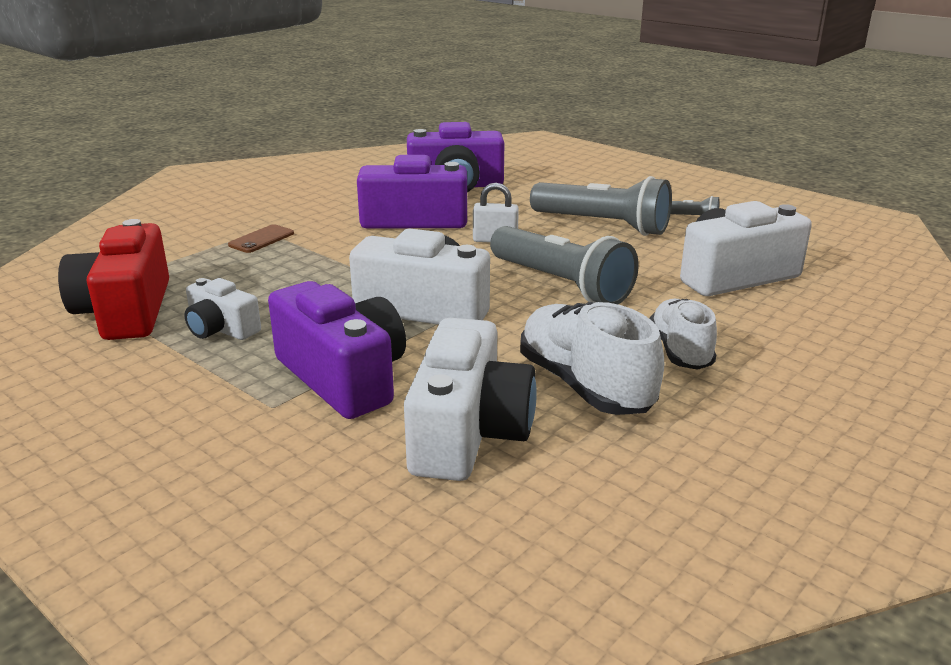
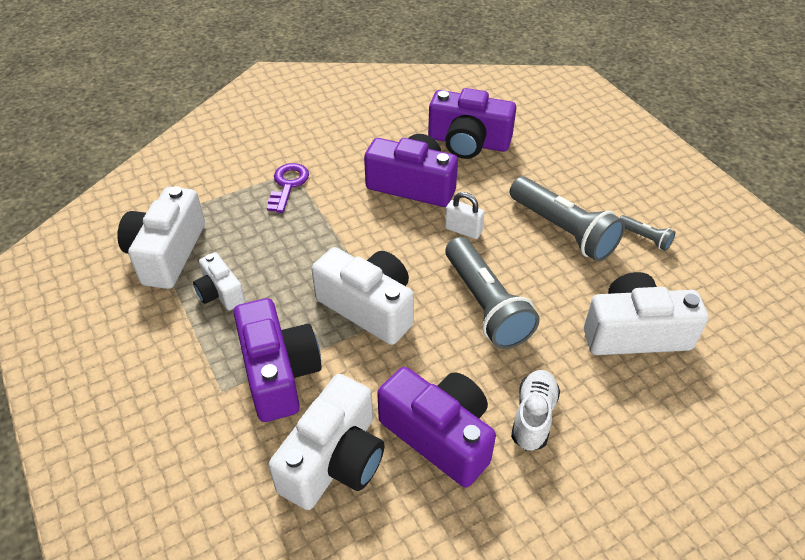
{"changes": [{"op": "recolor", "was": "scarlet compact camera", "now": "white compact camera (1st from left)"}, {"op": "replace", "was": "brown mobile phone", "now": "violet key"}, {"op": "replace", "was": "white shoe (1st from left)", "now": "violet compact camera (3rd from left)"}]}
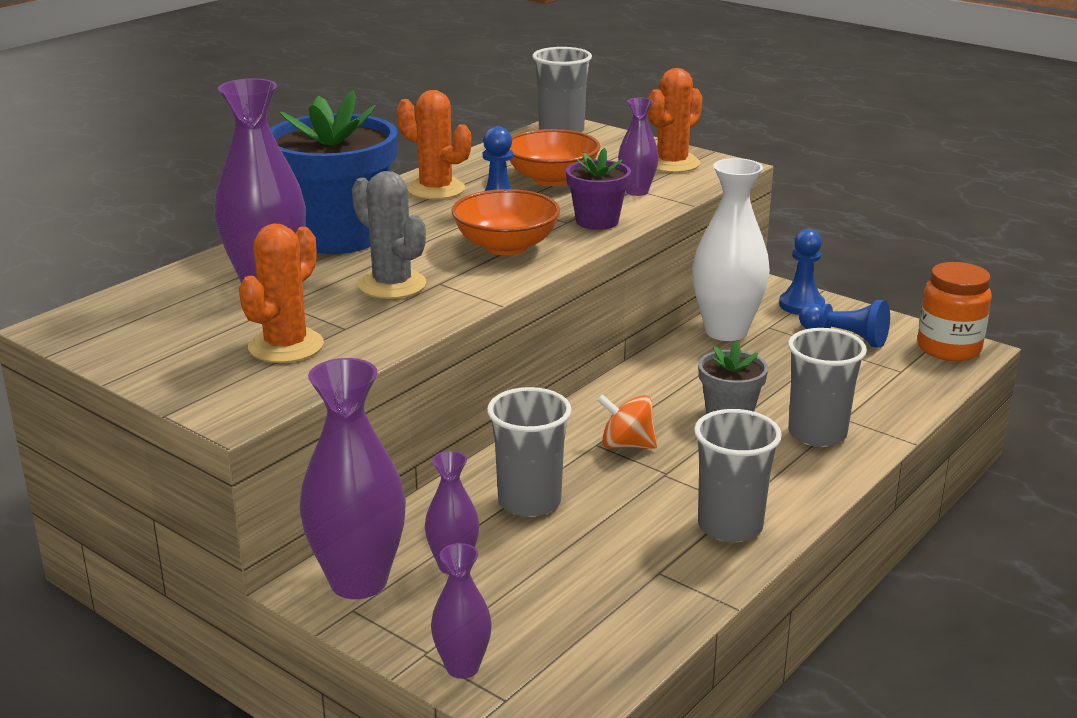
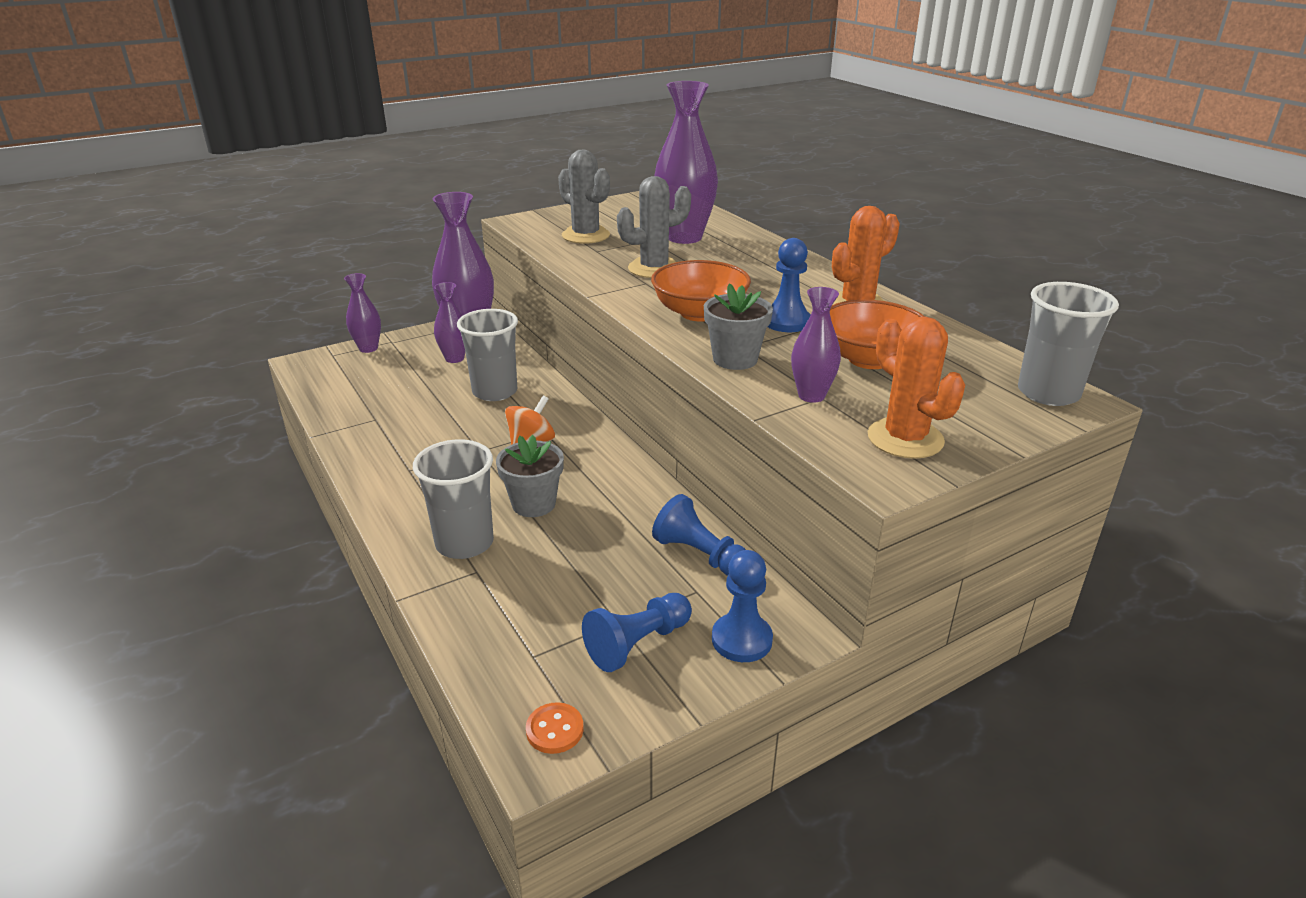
{"changes": [{"op": "replace", "was": "bright orange jam jar", "now": "bright orange sewing button"}, {"op": "recolor", "was": "bright orange saguaro cactus (1st from left)", "now": "grey saguaro cactus (1st from left)"}, {"op": "replace", "was": "white flower vase", "now": "blue chess pawn (2nd from left)"}, {"op": "recolor", "was": "violet flower pot", "now": "grey flower pot (2nd from left)"}, {"op": "delete", "was": "blue flower pot"}, {"op": "delete", "was": "grey cup (3rd from left)"}]}
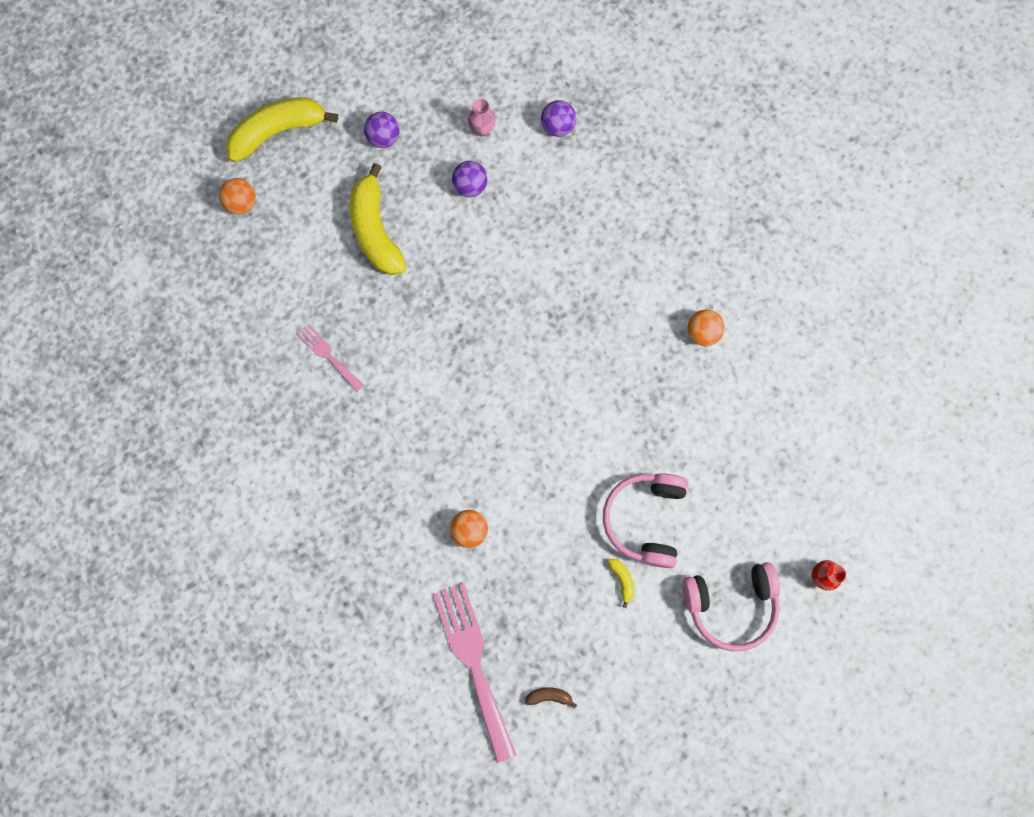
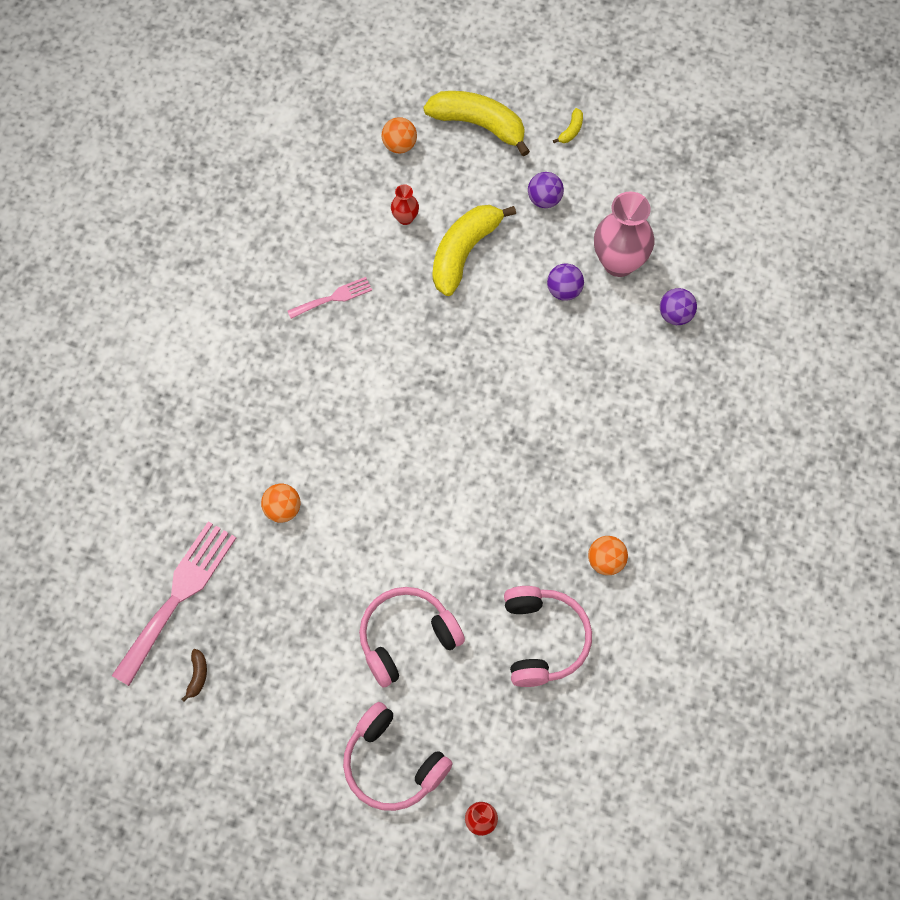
{"changes": [{"op": "rotate", "was": "brown banana", "clockwise": 45}, {"op": "rotate", "was": "pink fork (1st from left in the first image)", "clockwise": 60}, {"op": "insert", "now": "scarlet flower vase (1st from left)"}, {"op": "insert", "now": "pink headphones (3rd from left)"}, {"op": "move", "was": "golden banana (3rd from left)"}, {"op": "resize", "was": "pink flower vase", "ratio": 2.08}]}
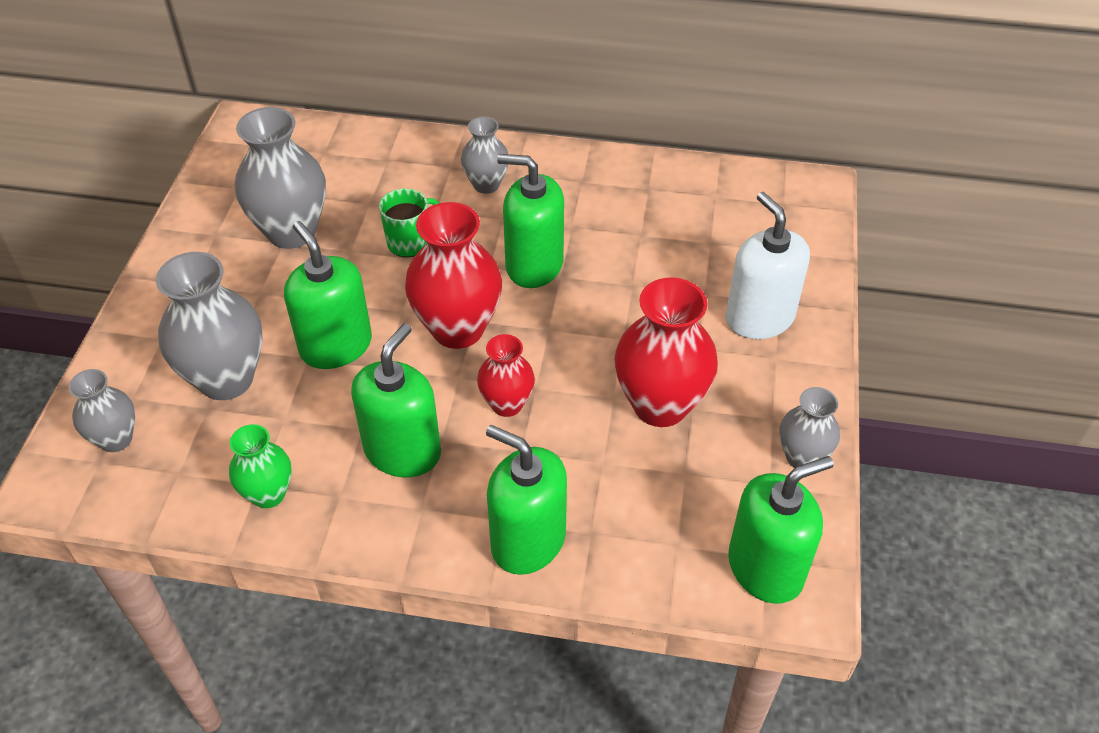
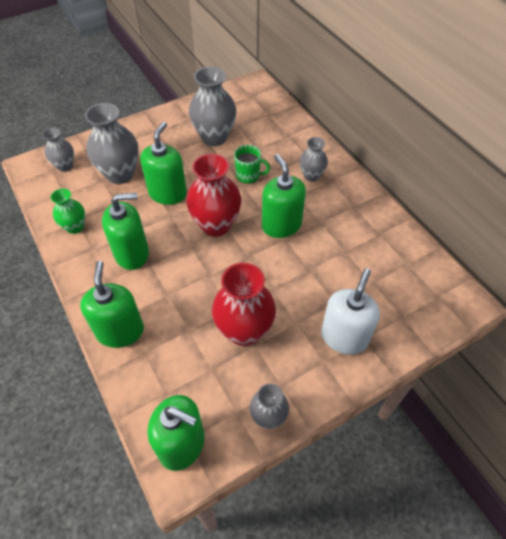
{"changes": [{"op": "delete", "was": "scarlet flower vase (2nd from left)"}]}
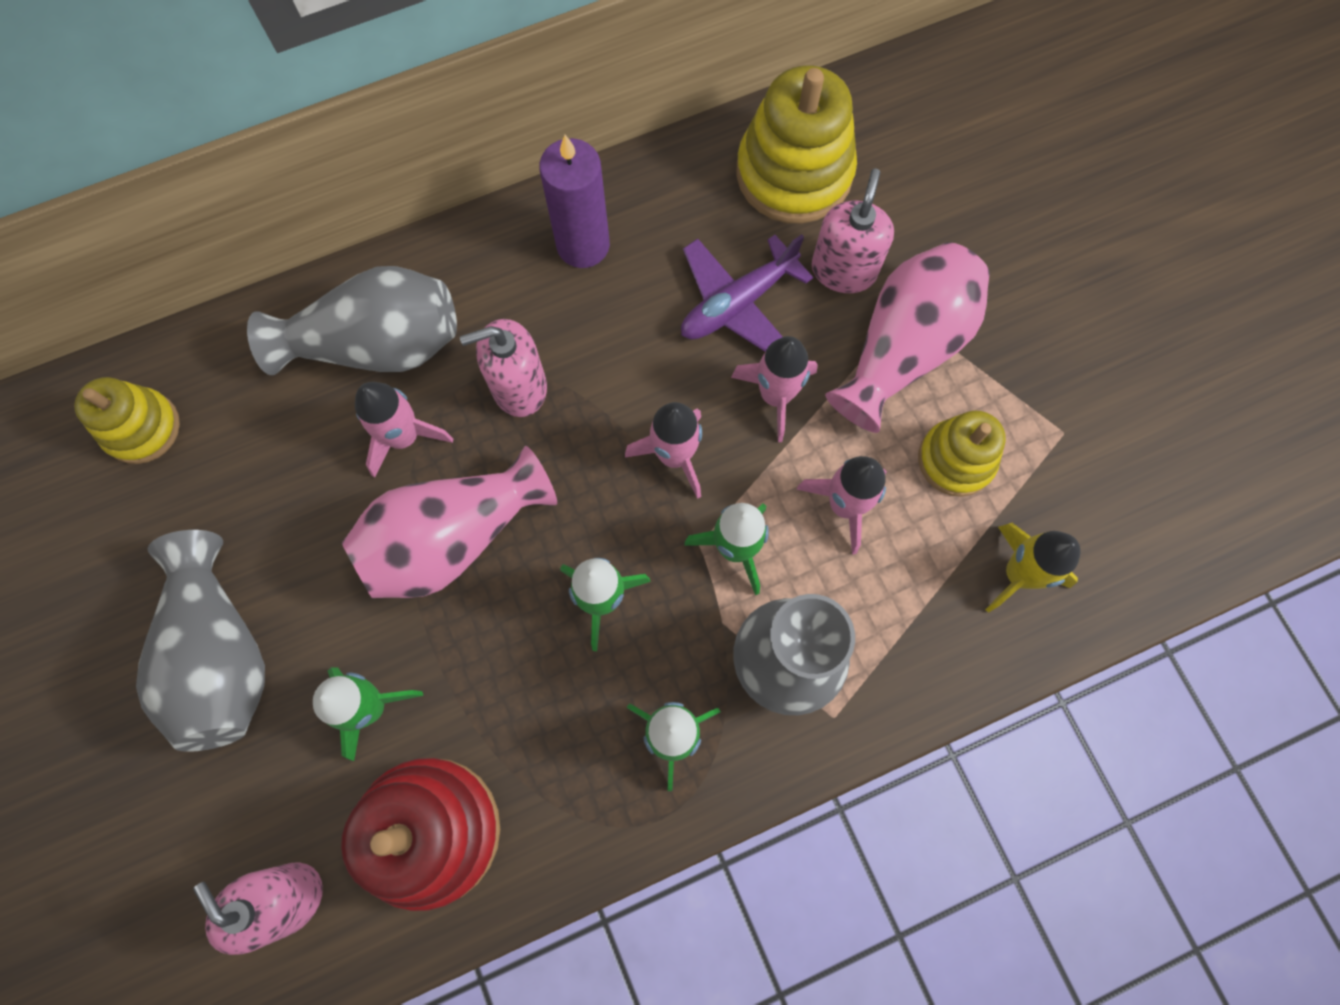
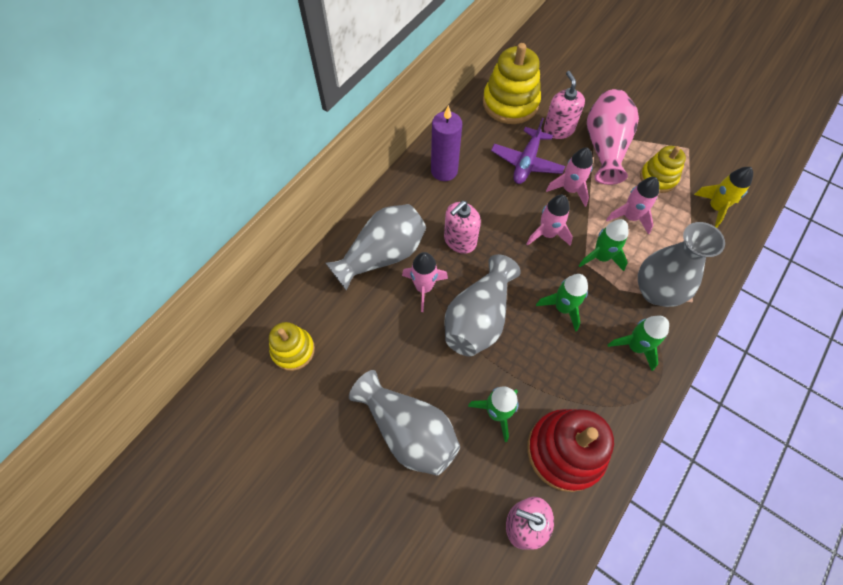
{"changes": [{"op": "recolor", "was": "pink flower vase (1st from left)", "now": "grey flower vase (3rd from left)"}]}
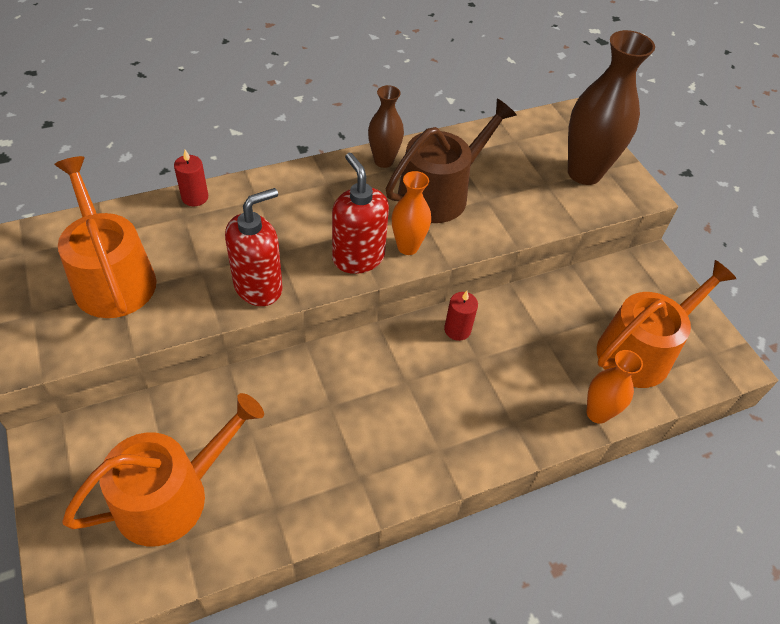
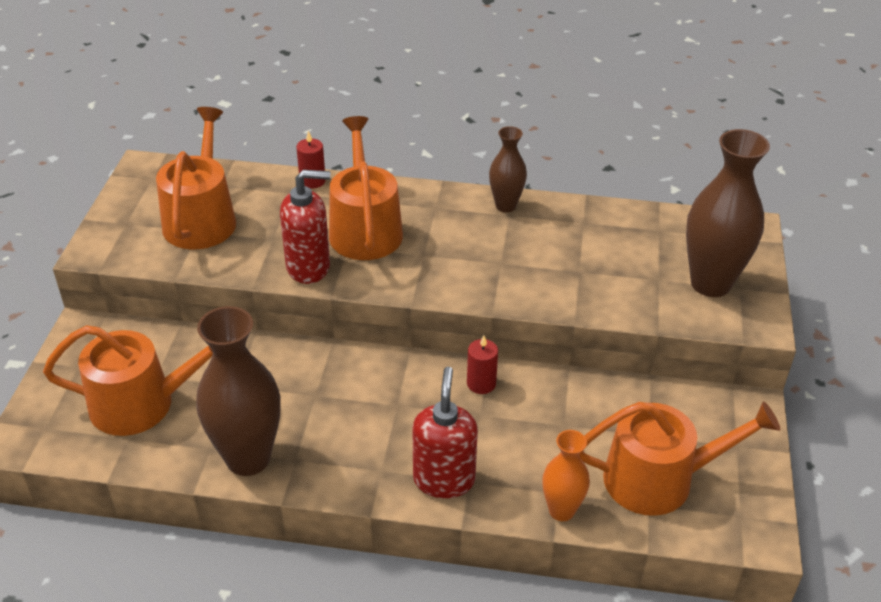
{"changes": [{"op": "insert", "now": "brown flower vase (1st from left)"}, {"op": "insert", "now": "bright orange watering can (3rd from left)"}, {"op": "move", "was": "scarlet soap dispenser (2nd from left)"}, {"op": "delete", "was": "brown watering can"}, {"op": "delete", "was": "bright orange flower vase (1st from left)"}]}
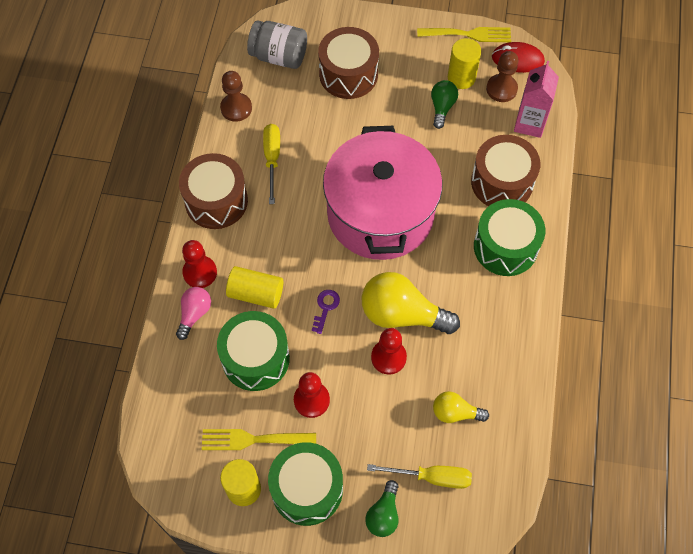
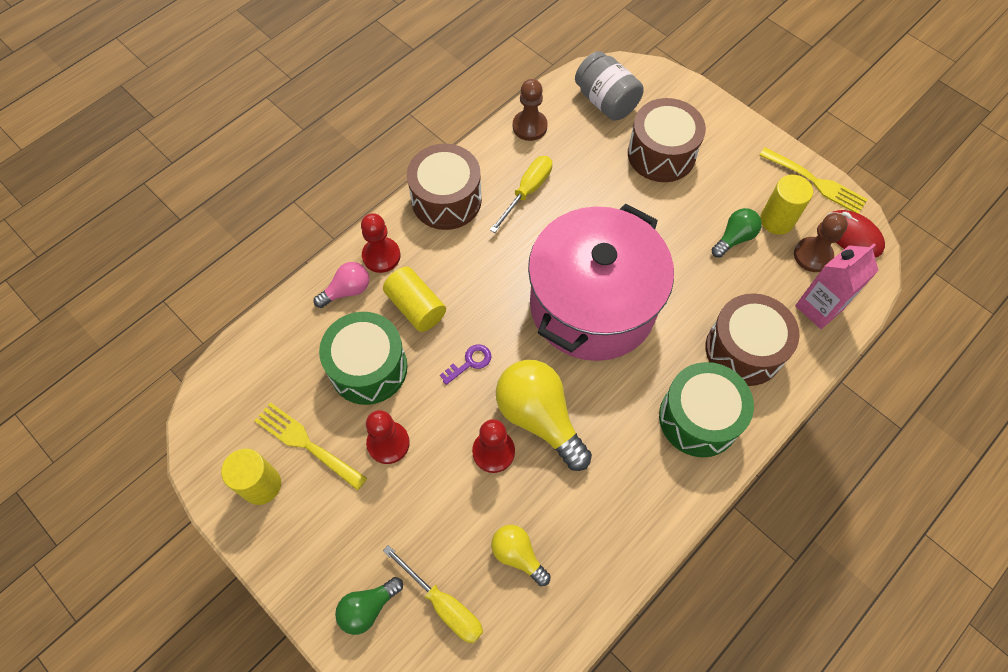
{"changes": [{"op": "delete", "was": "green snare drum (2nd from left)"}]}
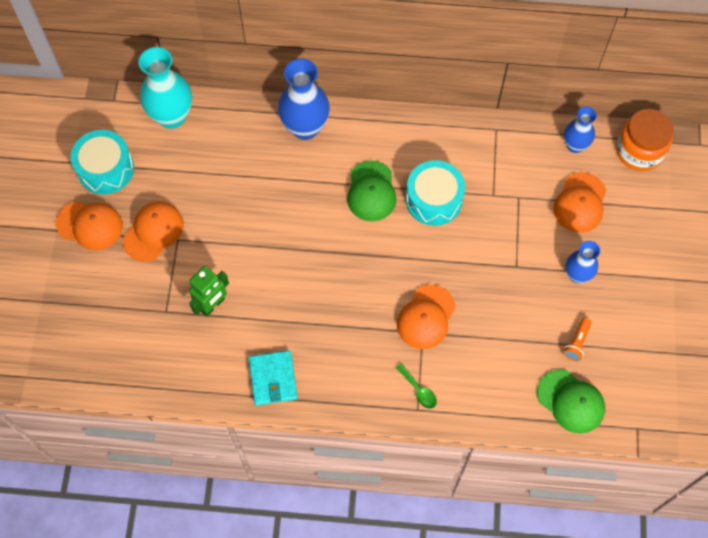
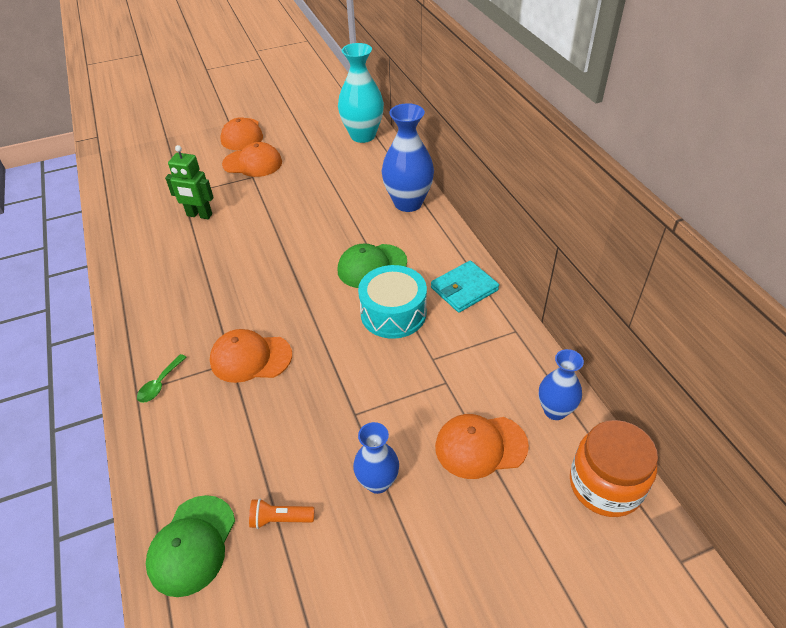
{"changes": [{"op": "move", "was": "aqua billfold"}, {"op": "delete", "was": "aqua snare drum (1st from left)"}]}
